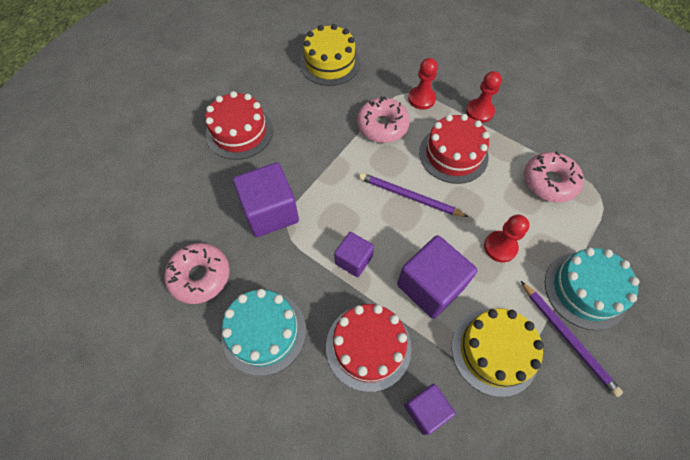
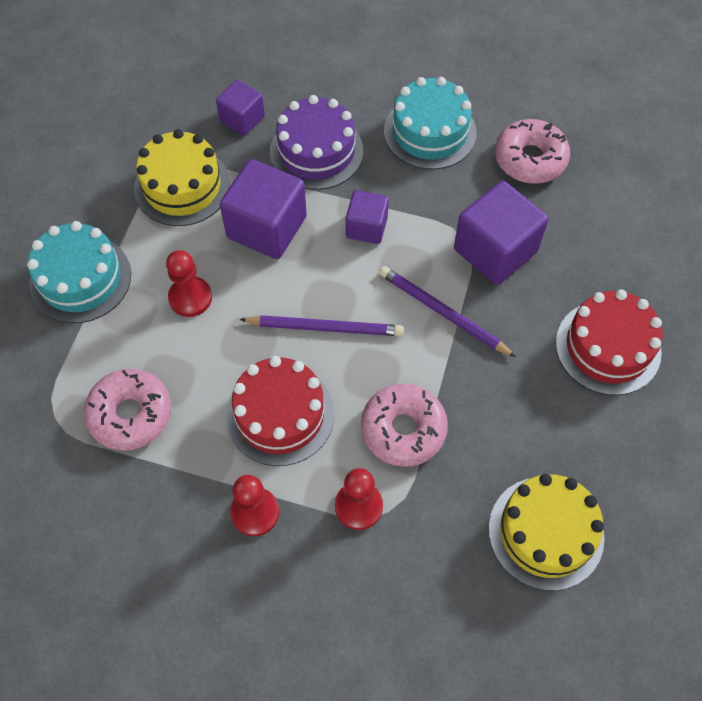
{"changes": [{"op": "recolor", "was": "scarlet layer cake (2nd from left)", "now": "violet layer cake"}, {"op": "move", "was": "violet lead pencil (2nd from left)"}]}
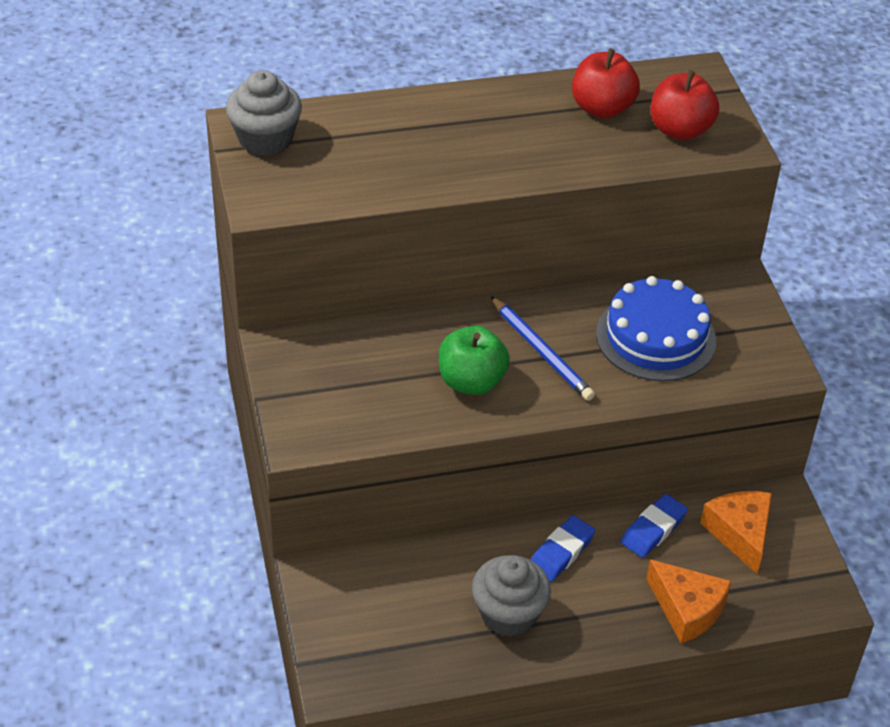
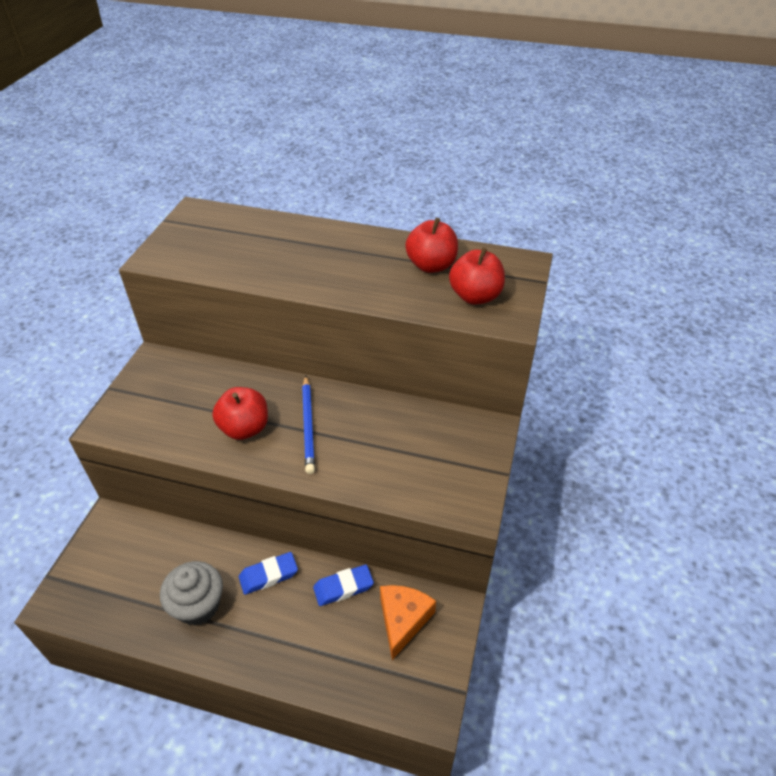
{"changes": [{"op": "recolor", "was": "green toy apple", "now": "scarlet toy apple (1st from left)"}, {"op": "delete", "was": "grey muffin (1st from left)"}, {"op": "delete", "was": "blue layer cake"}, {"op": "delete", "was": "bright orange piece of cheese (1st from left)"}]}
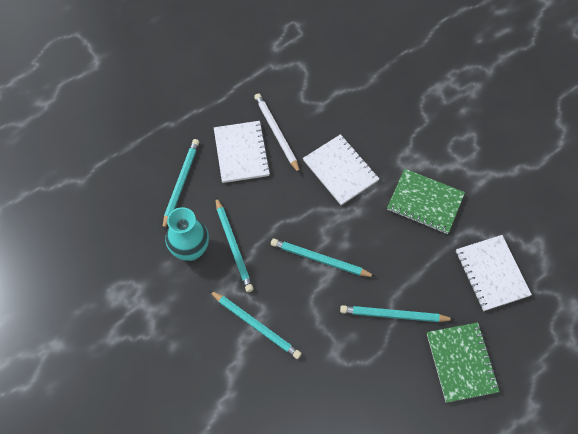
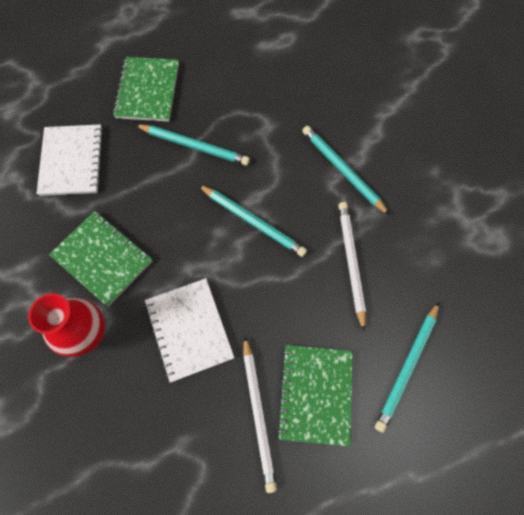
{"changes": [{"op": "insert", "now": "scarlet flower vase"}, {"op": "recolor", "was": "white exercise book (1st from left)", "now": "green exercise book (3rd from left)"}, {"op": "recolor", "was": "aqua lead pencil (2nd from left)", "now": "white lead pencil (2nd from left)"}, {"op": "delete", "was": "aqua flower vase"}]}
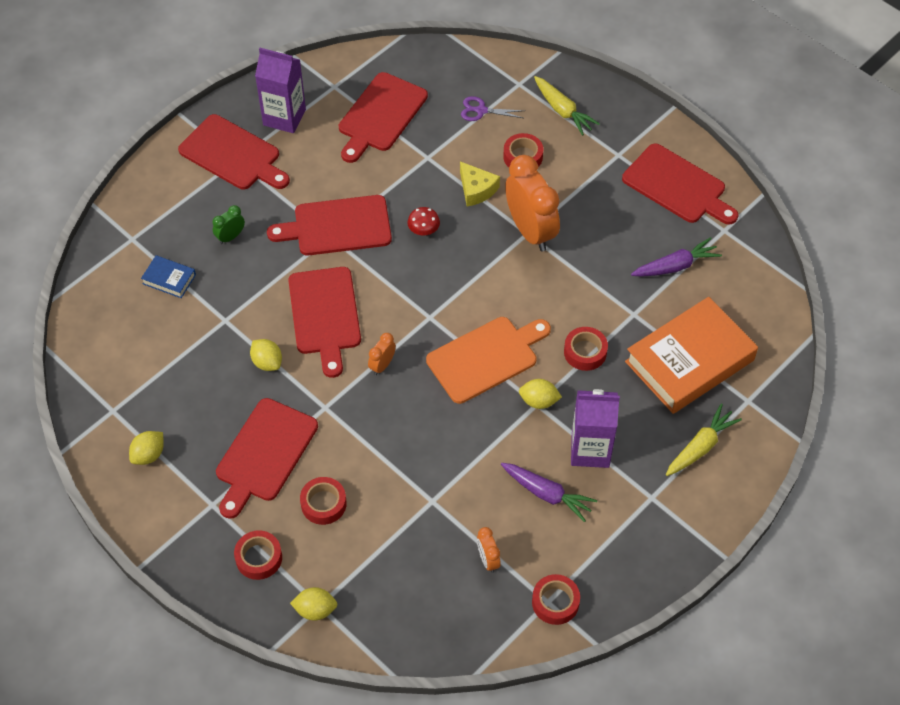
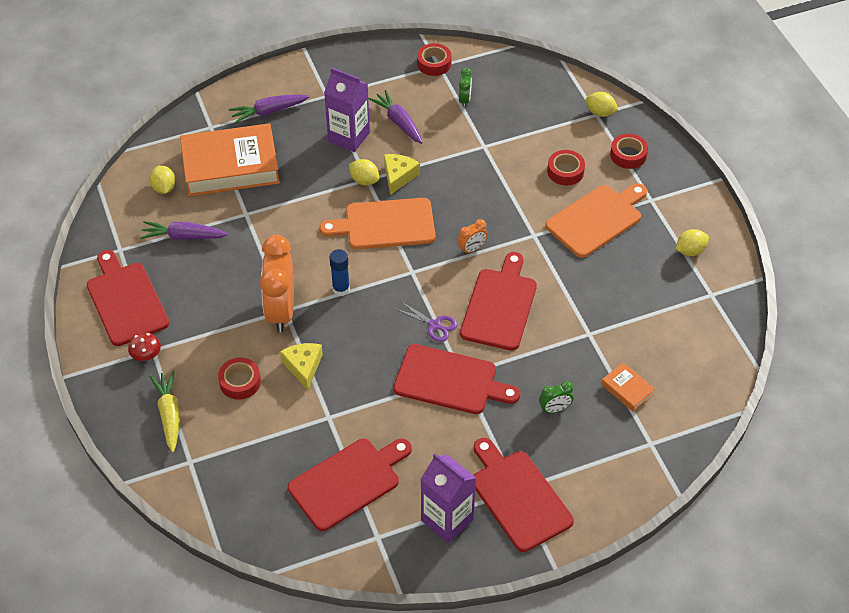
{"changes": [{"op": "move", "was": "scarlet mushroom"}, {"op": "move", "was": "golden toy lemon (2nd from left in the first image)", "now": "golden toy lemon (1st from left)"}, {"op": "recolor", "was": "golden root vegetable (2nd from left)", "now": "violet root vegetable (2nd from left)"}, {"op": "insert", "now": "blue glue"}, {"op": "insert", "now": "golden piece of cheese (2nd from left)"}, {"op": "move", "was": "violet scissors"}, {"op": "recolor", "was": "bright orange clock (2nd from left)", "now": "green clock (1st from left)"}, {"op": "recolor", "was": "scarlet chopping board (2nd from left)", "now": "bright orange chopping board (2nd from left)"}, {"op": "recolor", "was": "blue hardcover", "now": "bright orange hardcover (2nd from left)"}, {"op": "delete", "was": "scarlet roll of tape (5th from left)"}]}
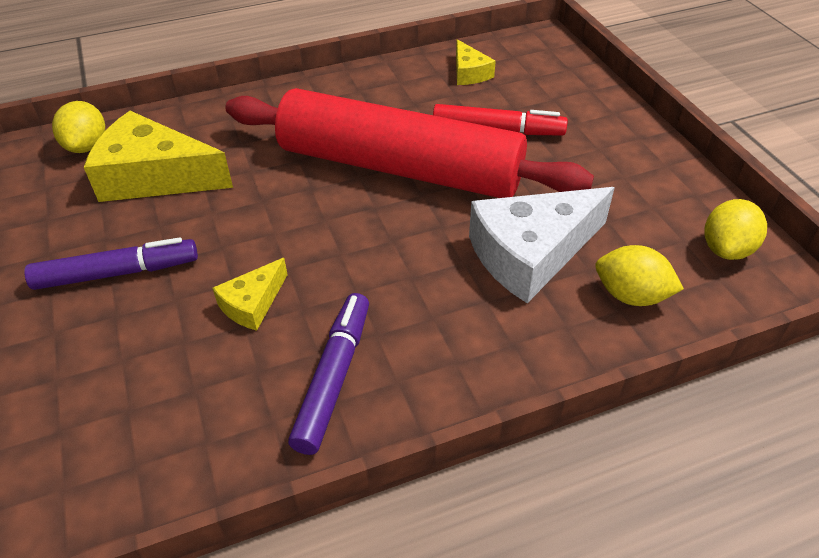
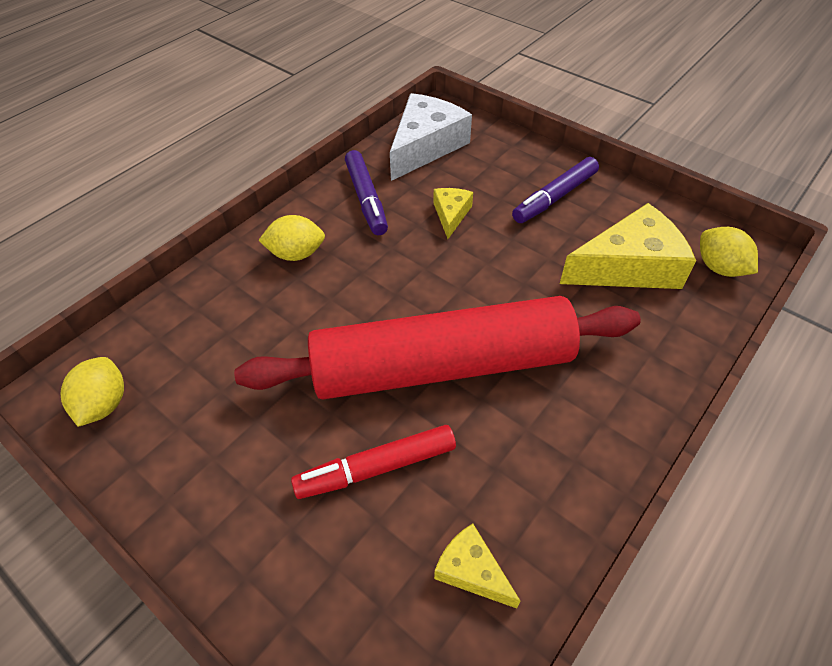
{"changes": [{"op": "move", "was": "golden toy lemon (2nd from left)"}, {"op": "move", "was": "white piece of cheese"}]}
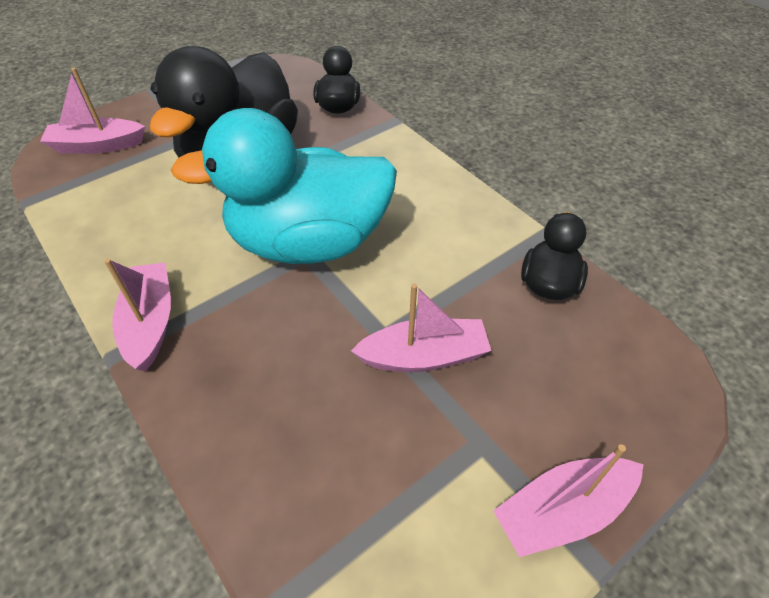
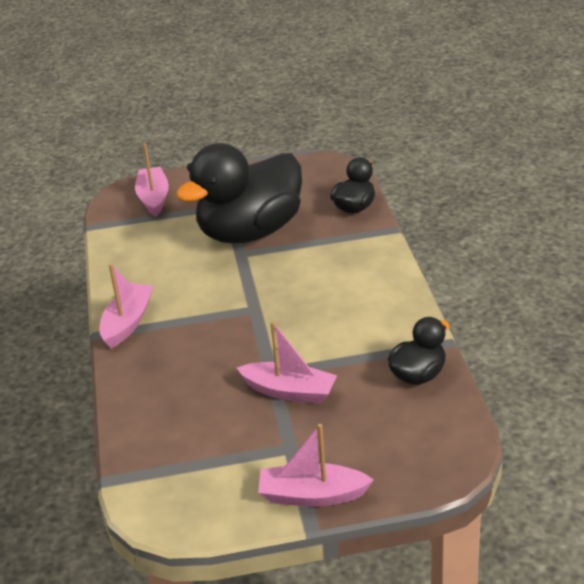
{"changes": [{"op": "rotate", "was": "pink toy boat (1st from left in the first image)", "clockwise": 60}, {"op": "delete", "was": "aqua duck"}]}
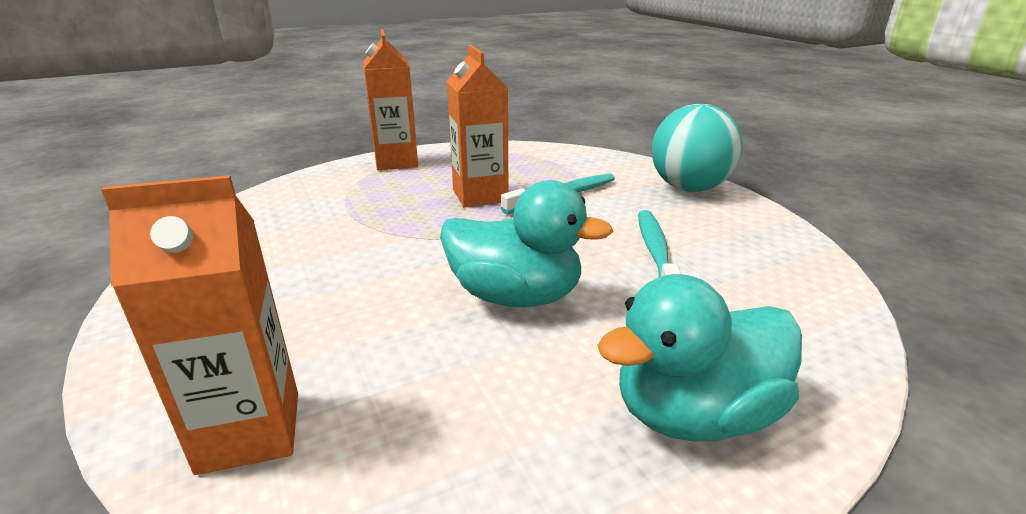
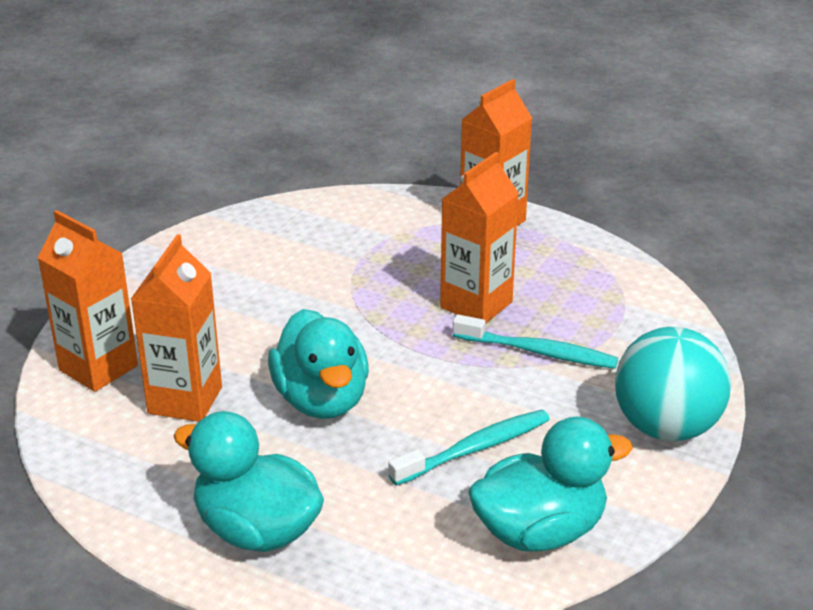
{"changes": [{"op": "insert", "now": "bright orange carton (2nd from left)"}, {"op": "insert", "now": "aqua duck (3rd from left)"}]}
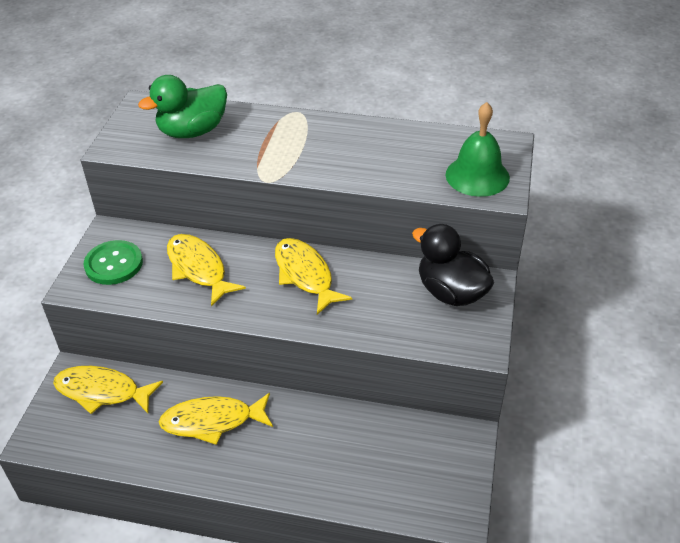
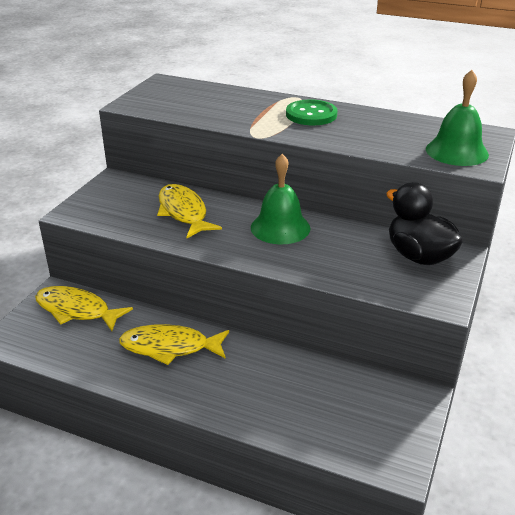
{"changes": [{"op": "replace", "was": "golden fish figure (4th from left)", "now": "green hand bell (1st from left)"}, {"op": "move", "was": "green sewing button"}, {"op": "delete", "was": "green duck"}]}
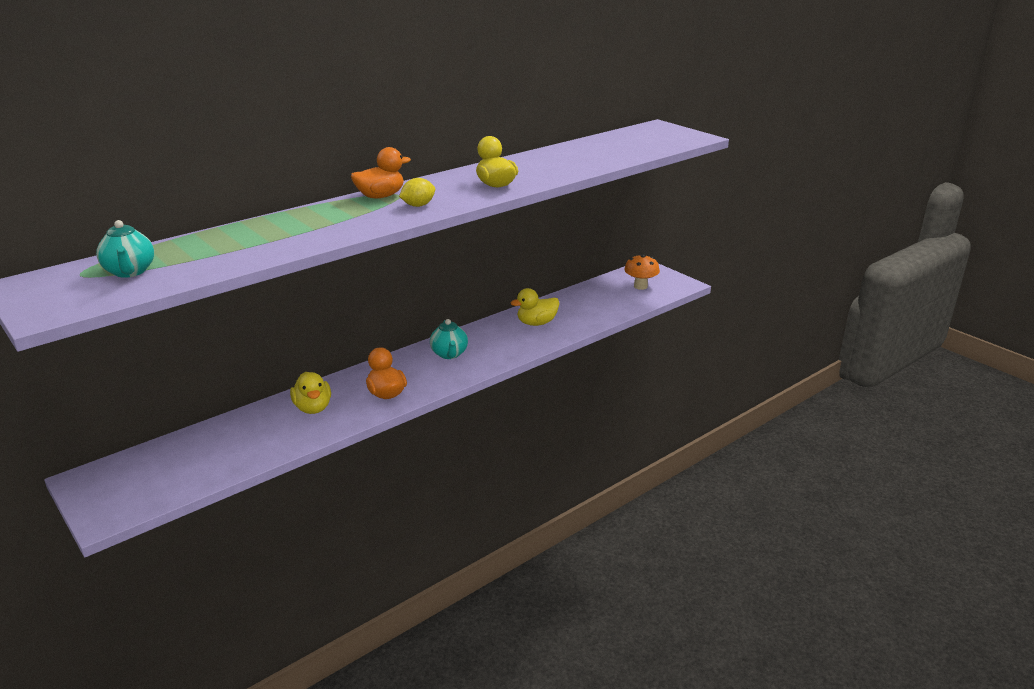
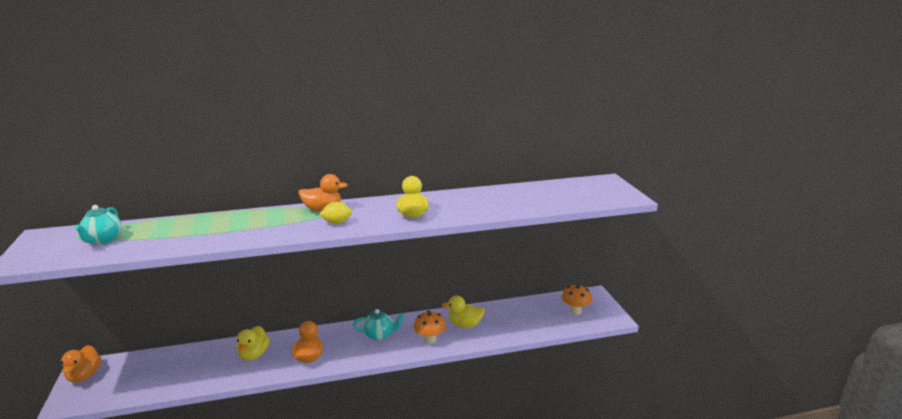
{"changes": [{"op": "insert", "now": "bright orange duck (1st from left)"}, {"op": "rotate", "was": "aqua teapot (2nd from left)", "clockwise": -105}, {"op": "insert", "now": "bright orange mushroom (1st from left)"}]}
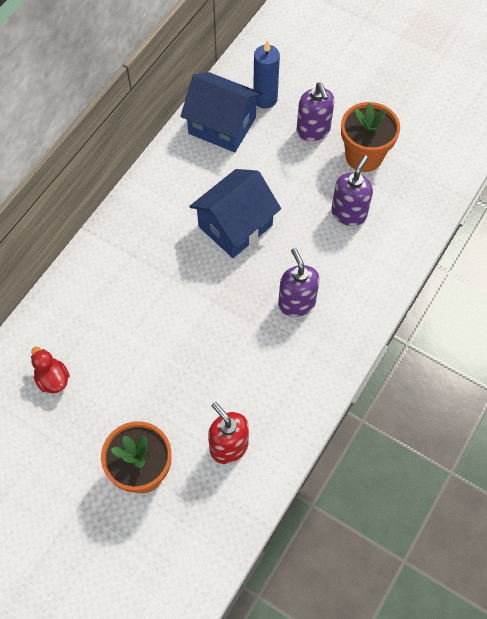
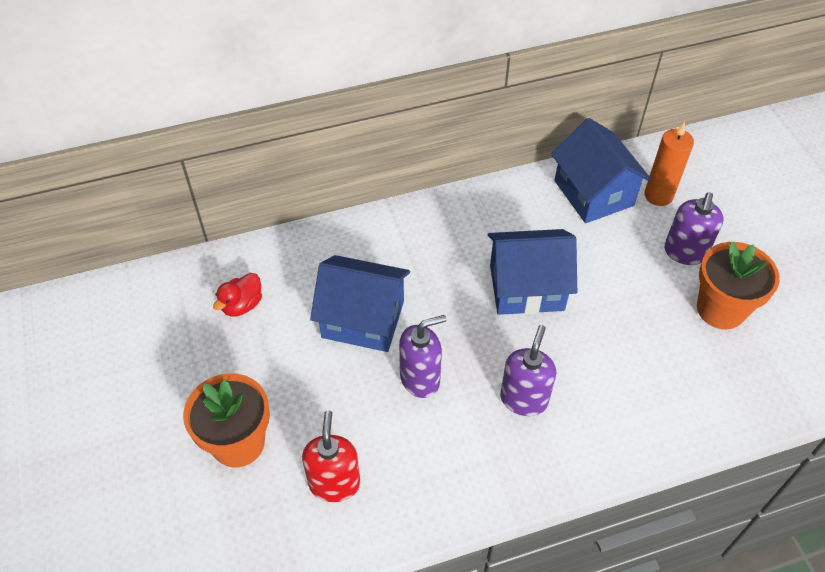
{"changes": [{"op": "rotate", "was": "scarlet duck", "clockwise": -150}, {"op": "insert", "now": "blue cottage (1st from left)"}, {"op": "move", "was": "violet soap dispenser (3rd from left in the first image)", "now": "violet soap dispenser (1st from left)"}, {"op": "recolor", "was": "blue candle", "now": "bright orange candle"}]}
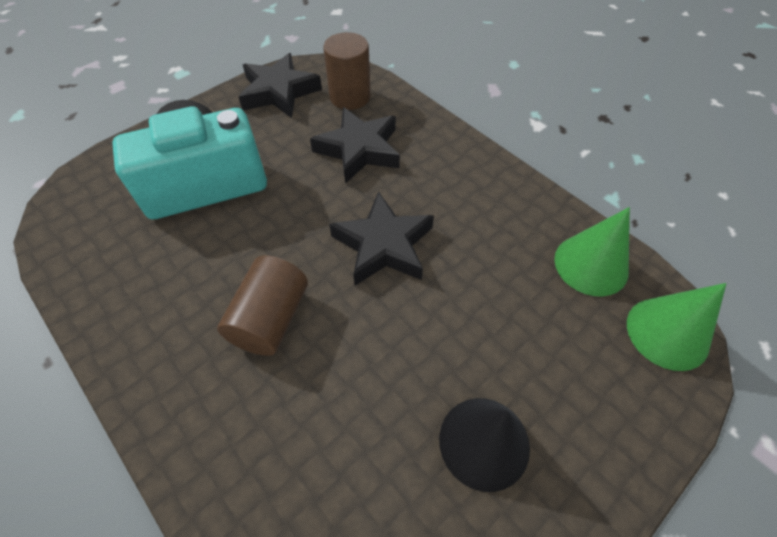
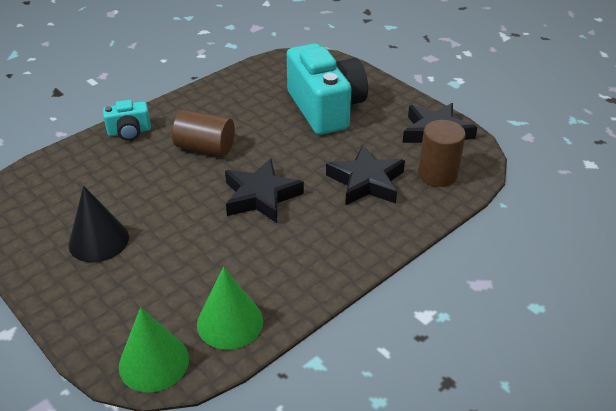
{"changes": [{"op": "insert", "now": "aqua compact camera (1st from left)"}]}
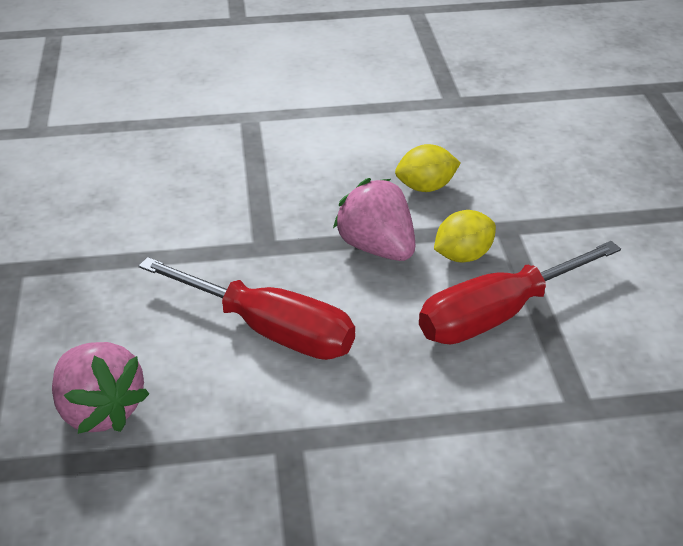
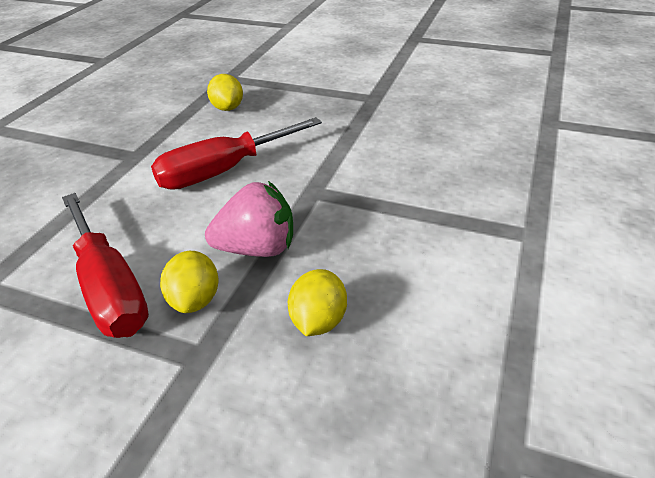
{"changes": [{"op": "rotate", "was": "scarlet hand screwdriver (2nd from left in the first image)", "clockwise": 150}, {"op": "replace", "was": "pink toy strawberry (1st from left)", "now": "golden toy lemon (2nd from left)"}]}
